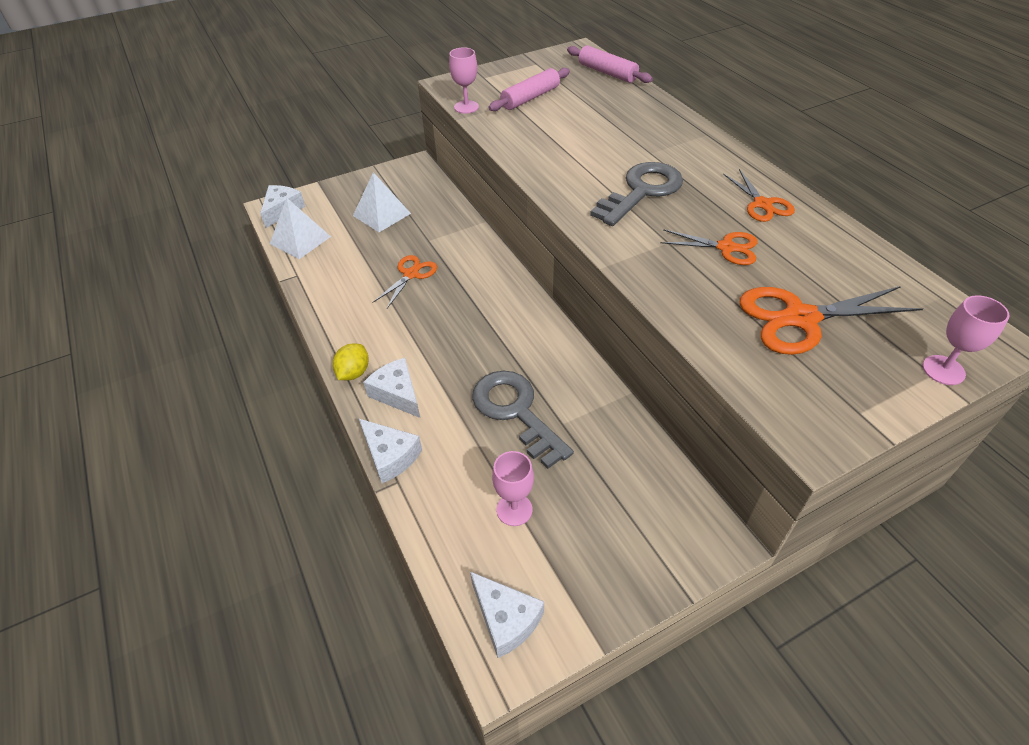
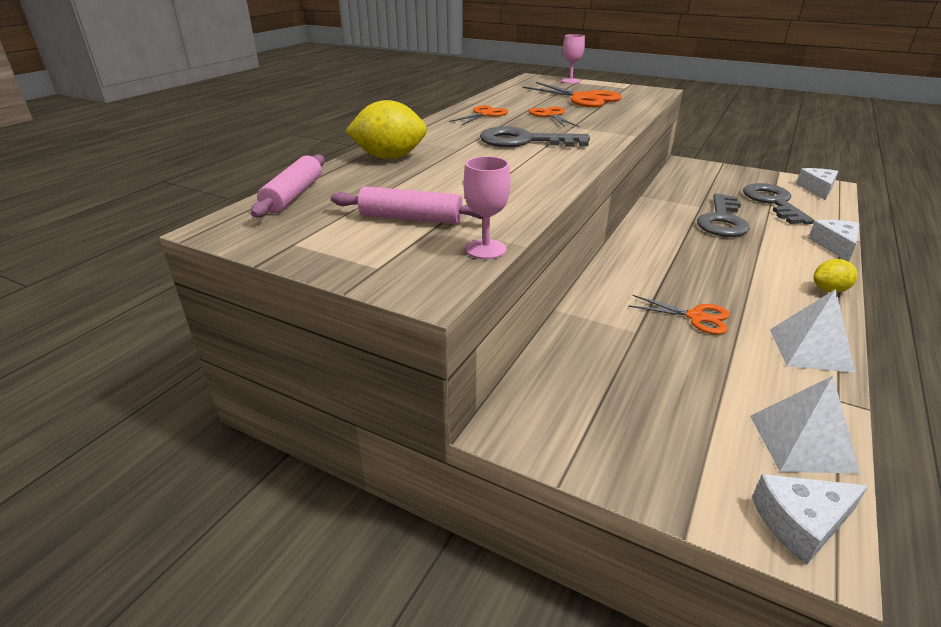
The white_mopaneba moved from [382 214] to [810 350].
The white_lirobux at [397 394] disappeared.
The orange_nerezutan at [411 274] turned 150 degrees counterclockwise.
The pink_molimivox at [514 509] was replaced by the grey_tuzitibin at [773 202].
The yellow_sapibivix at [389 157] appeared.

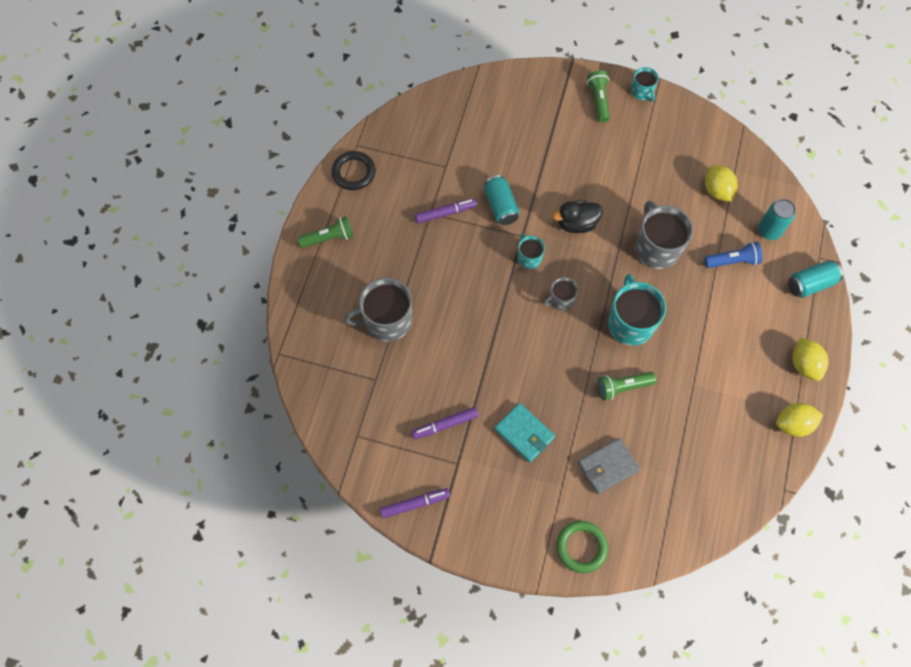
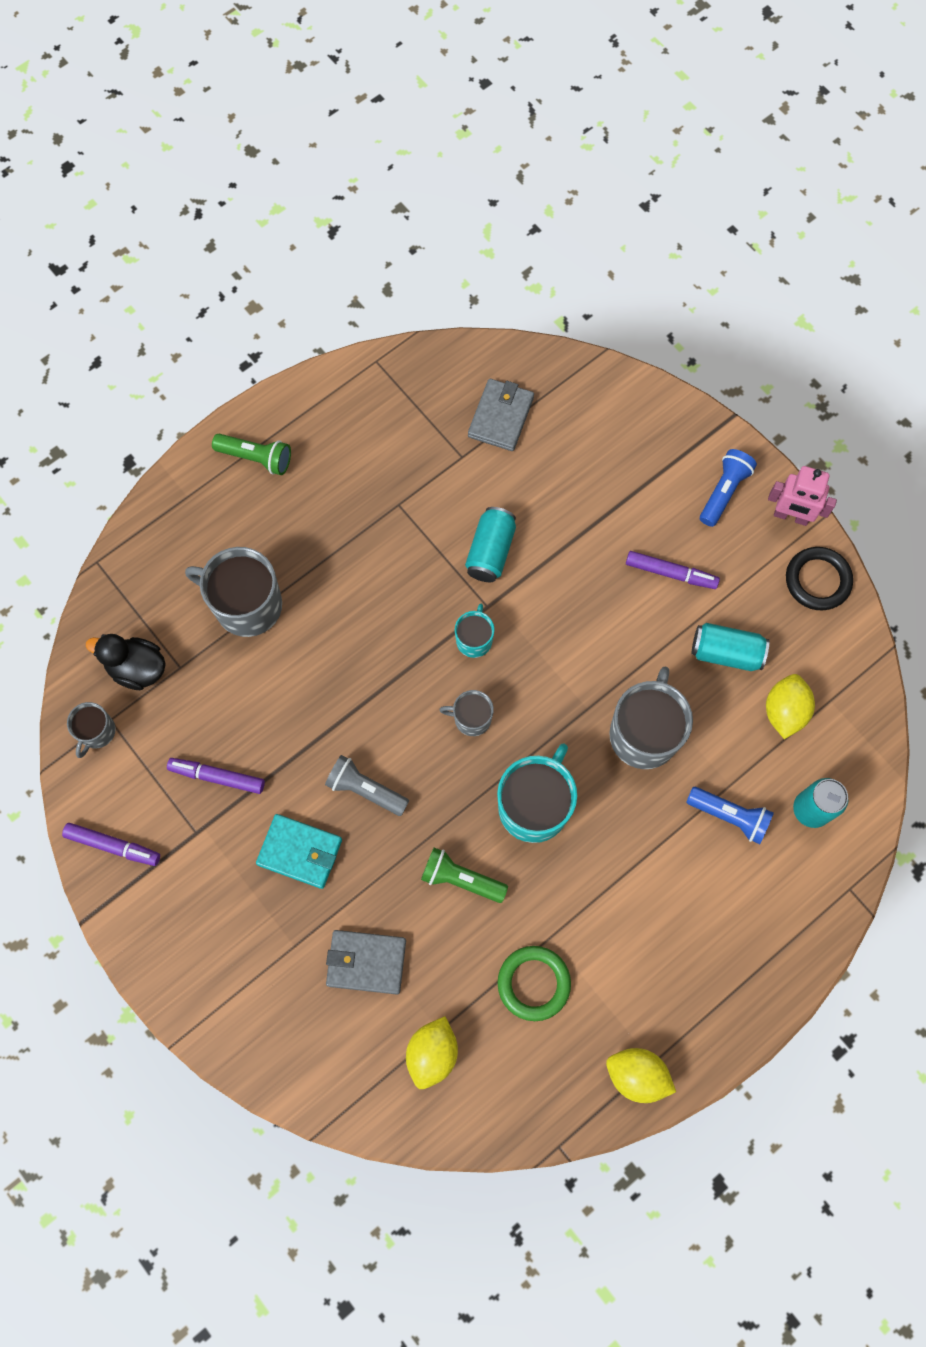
The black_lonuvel moved from [353 172] to [817 580].
The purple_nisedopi moved from [445 213] to [670 573].
The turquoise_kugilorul at [524 433] turned 60 degrees counterclockwise.
The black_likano moved from [576 224] to [137 668].
The green_lonuvel moved from [581 547] to [533 983].
The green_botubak at [598 100] became the blue_botubak at [724 492].
The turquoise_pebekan at [642 92] was replaced by the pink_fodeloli at [791 516].
The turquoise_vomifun moved from [810 284] to [726 652].
The yellow_sapibivix moved from [804 364] to [432 1053].
The grey_pebekan at [96 732] appeared.
The grey_botubak at [365 789] appeared.
The grey_kugilorul at [500 417] appeared.

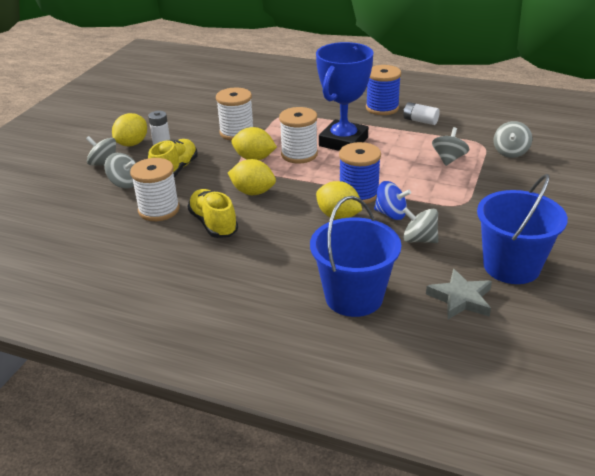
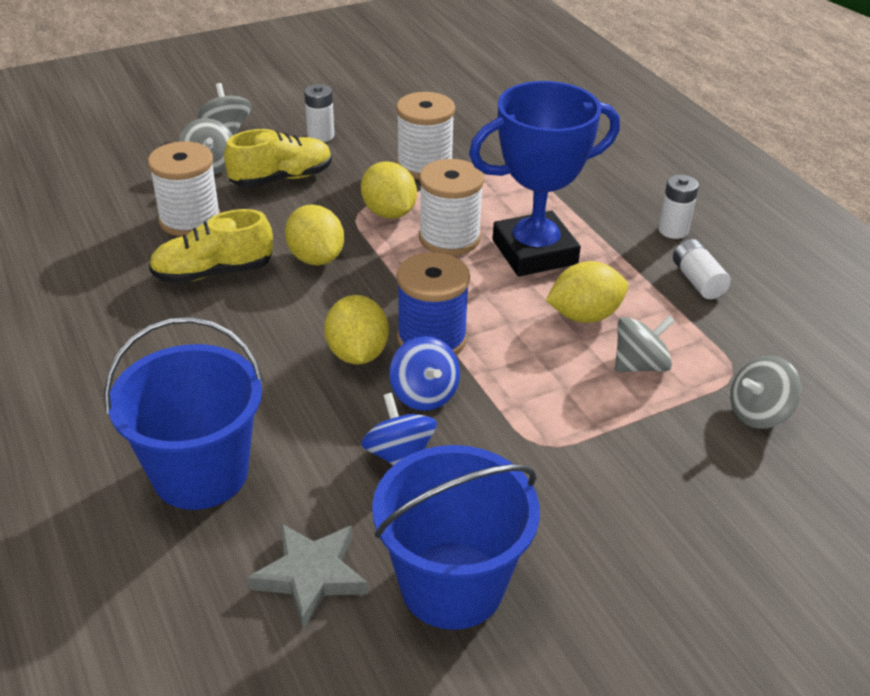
The yellow_sapibivix moved from [132 144] to [584 315].
The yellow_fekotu at [213 224] turned 120 degrees counterclockwise.
The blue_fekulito at [382 108] was replaced by the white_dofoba at [673 230].
The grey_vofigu at [419 239] became the blue_vofigu at [399 455].

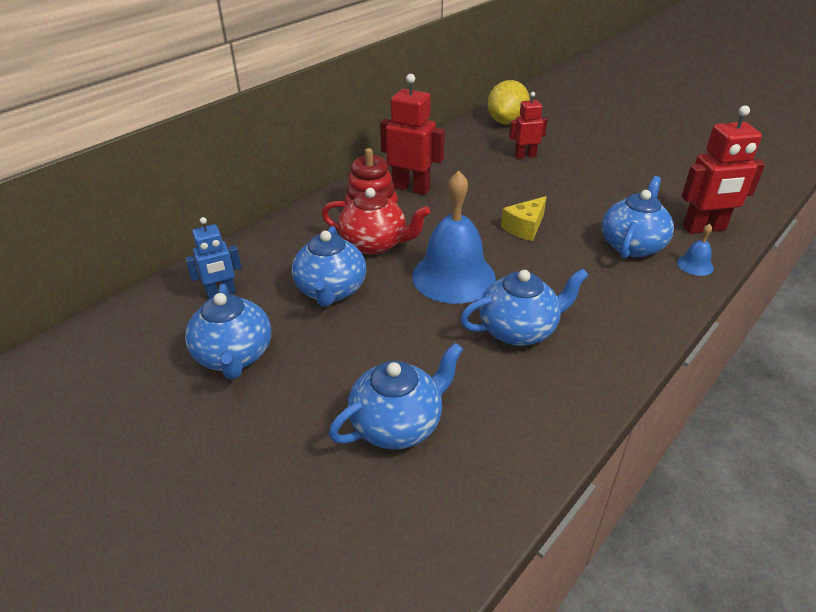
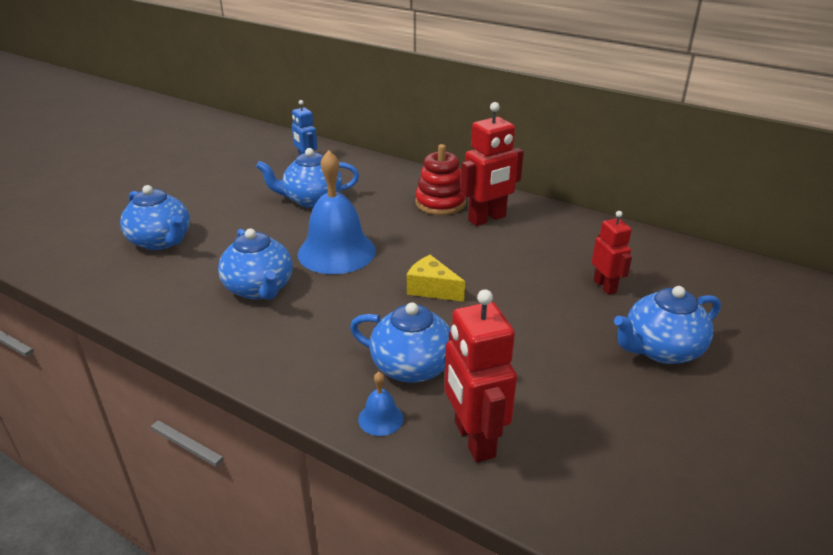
The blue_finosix moved from [234 356] to [661 349].
The red_finosix at [375 244] disappeared.
The red_fodeloli at [411 188] turned 45 degrees clockwise.
The yellow_sapibivix at [506 122] disappeared.

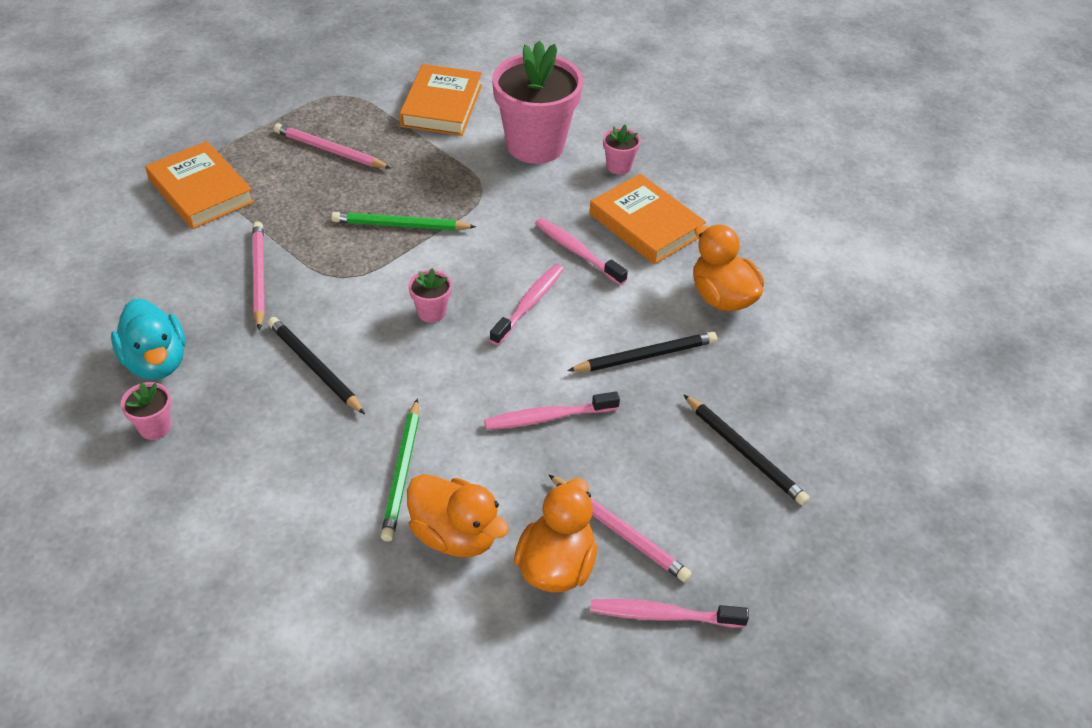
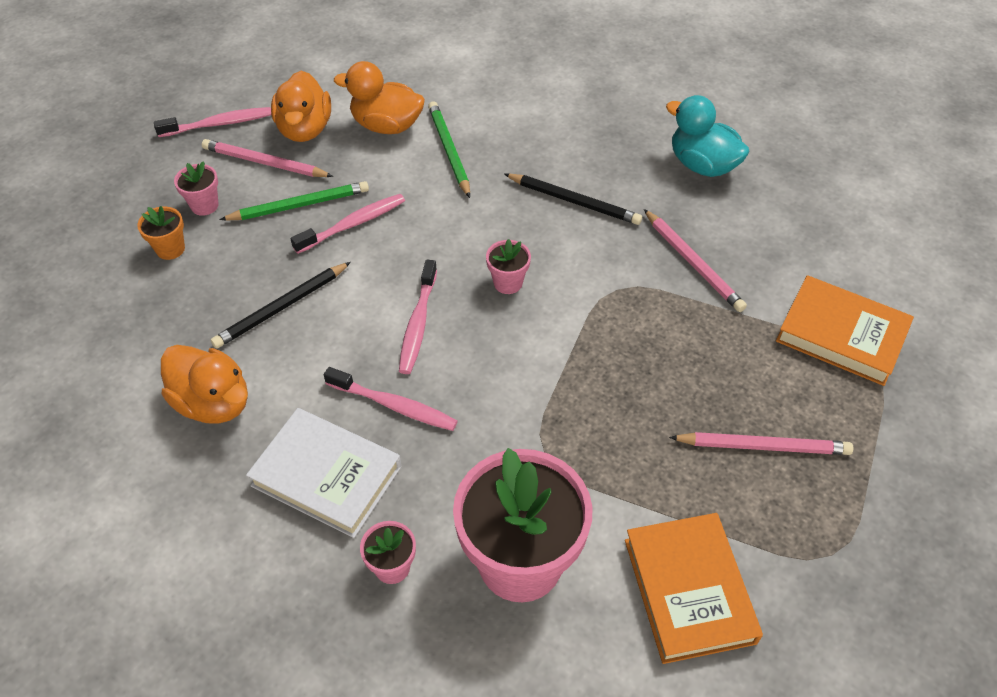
The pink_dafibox moved from [155 427] to [204 205].
The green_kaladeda moved from [400 225] to [299 205].
The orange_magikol at [645 224] became the white_magikol at [326 476].
The black_kaladeda at [744 452] was replaced by the orange_dafibox at [170 249].

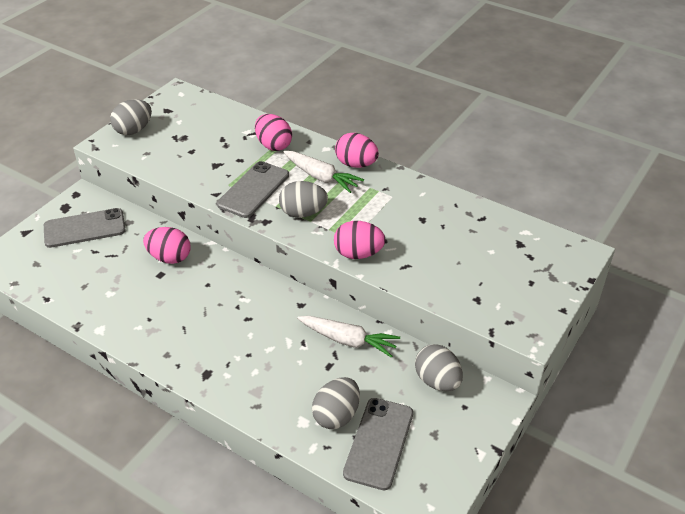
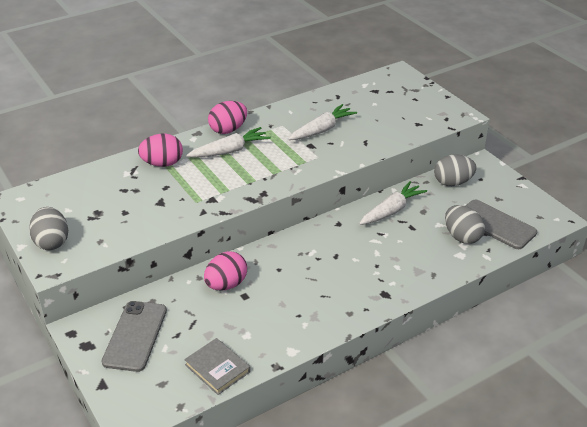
The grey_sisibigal at [254 190] disappeared.
The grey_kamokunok at [303 213] disappeared.
The pink_kamokunok at [358 254] disappeared.
The grey_magikol at [217 368] appeared.
The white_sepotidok at [322 130] appeared.

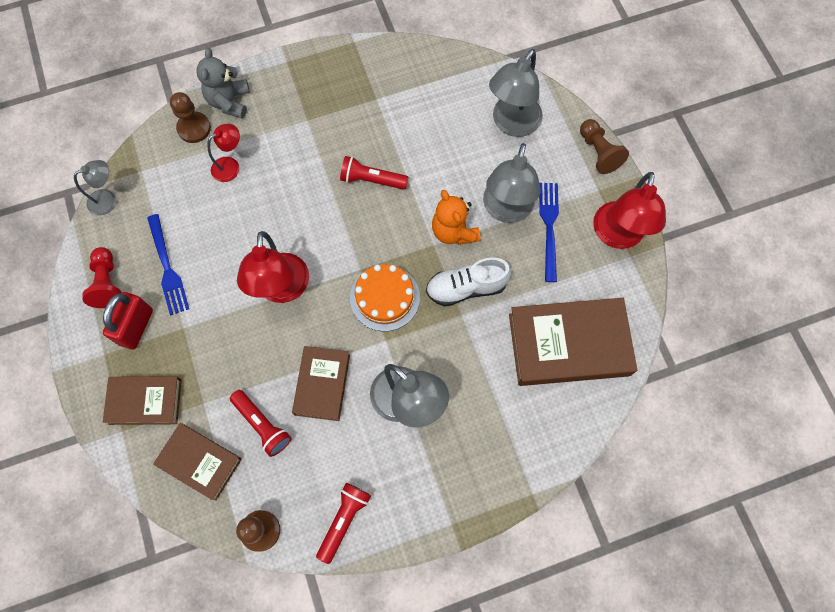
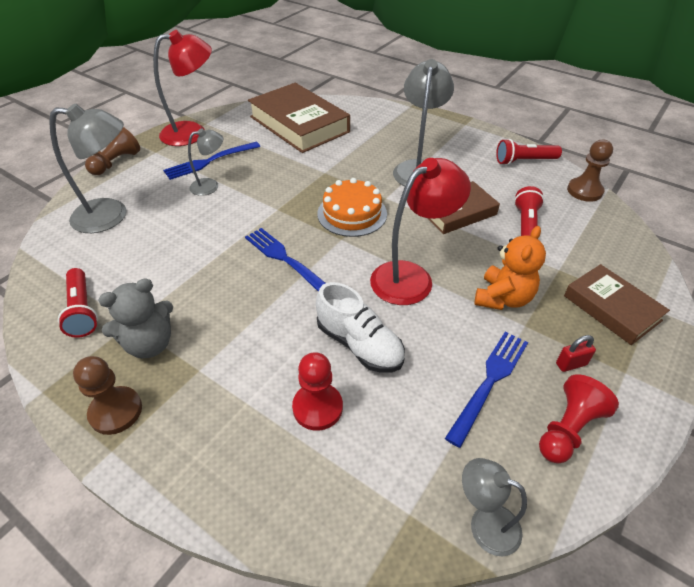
The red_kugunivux at [136 327] changed to 0.50 times the size.
The brown_magikol at [200 462] disappeared.
The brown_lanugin moved from [194 128] to [116 411].
The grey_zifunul moved from [229 102] to [150 344].
The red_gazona at [230 166] was replaced by the red_lanugin at [317 407].
The red_botubak moved from [371 180] to [82 310].
The white_fekotu moved from [466 288] to [359 344].
The orange_zifunul moved from [454 231] to [503 298].
The grey_gazona at [506 210] changed to 0.56 times the size.
The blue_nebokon at [285 259] appeared.

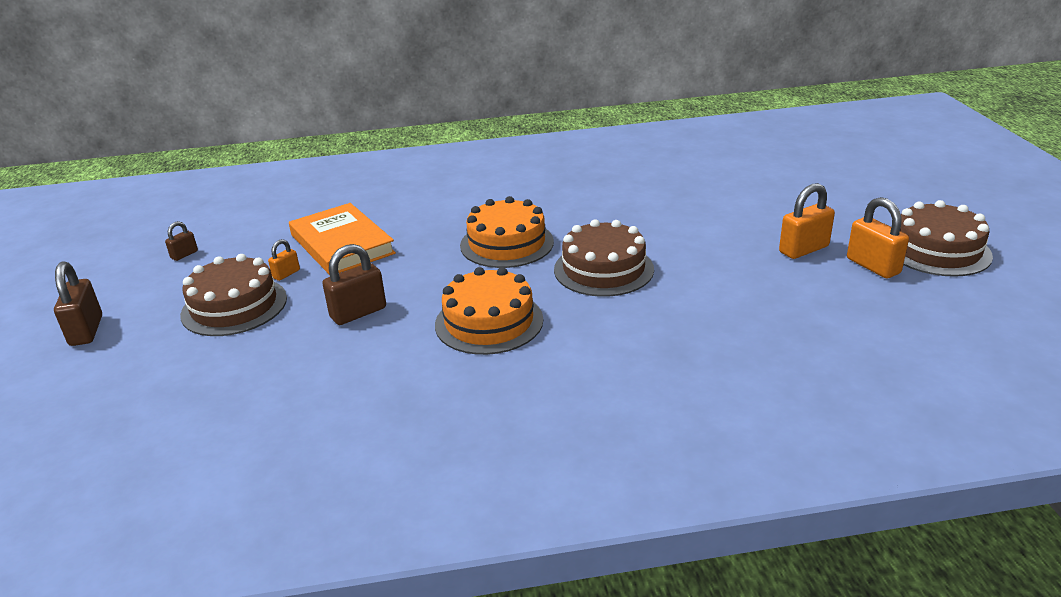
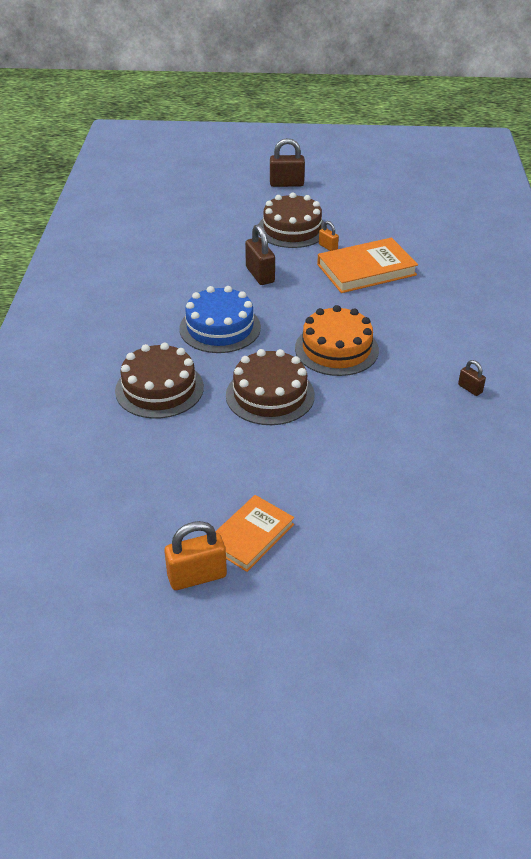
The brown_kugunivux moved from [184 255] to [470 388].
The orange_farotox at [489 322] became the blue_farotox at [220 328].
The orange_kugunivux at [803 249] was replaced by the orange_magikol at [251 535].
The brown_farotox moved from [937 250] to [159 389].

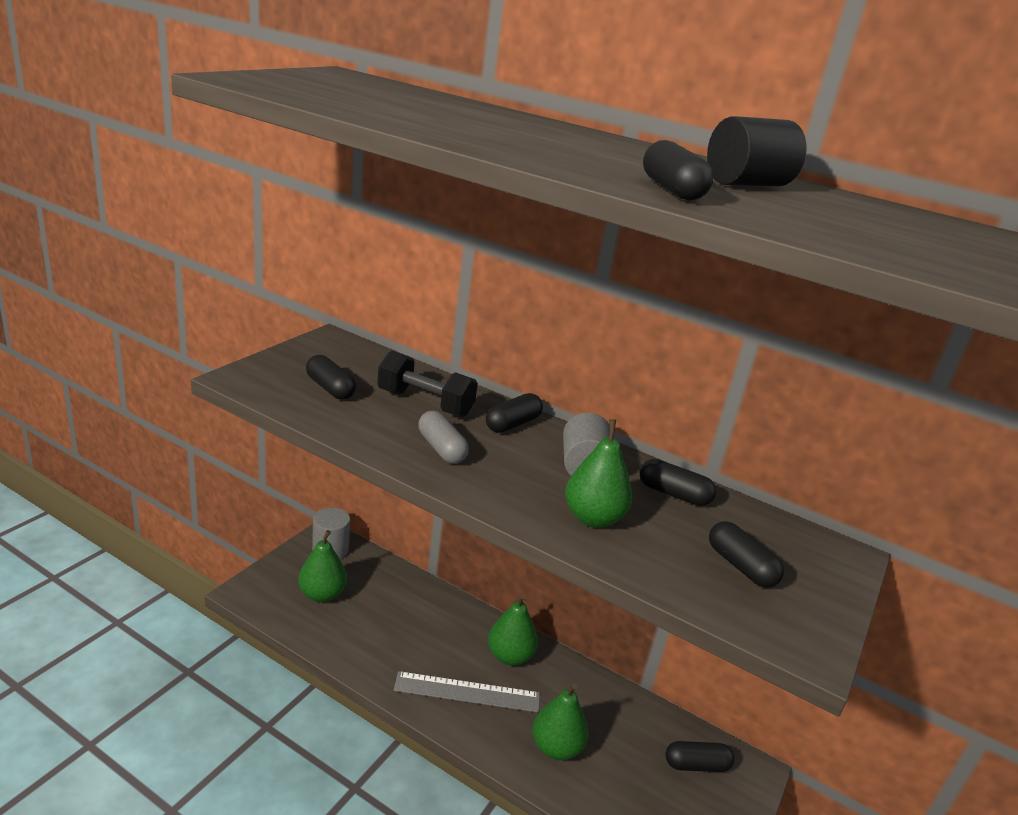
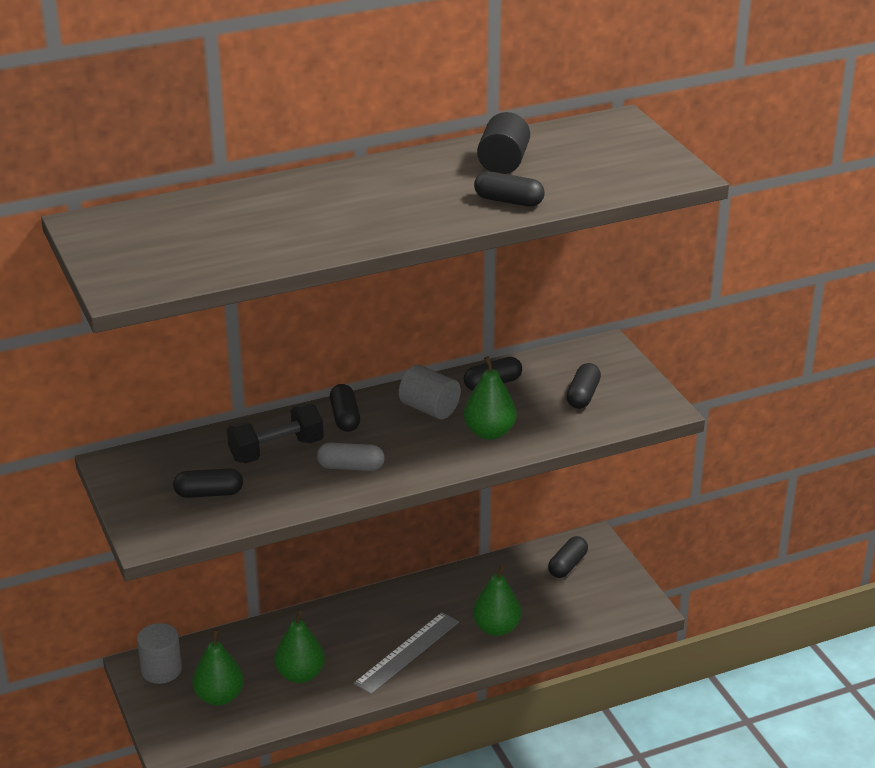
The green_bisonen moved from [510 656] to [300 675].
The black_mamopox at [740 566] turned 75 degrees counterclockwise.

